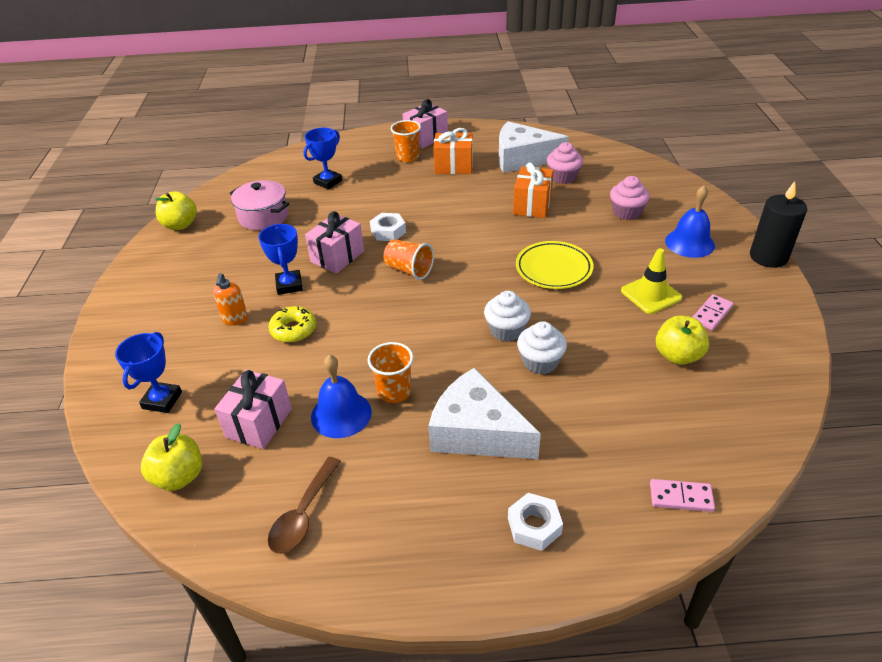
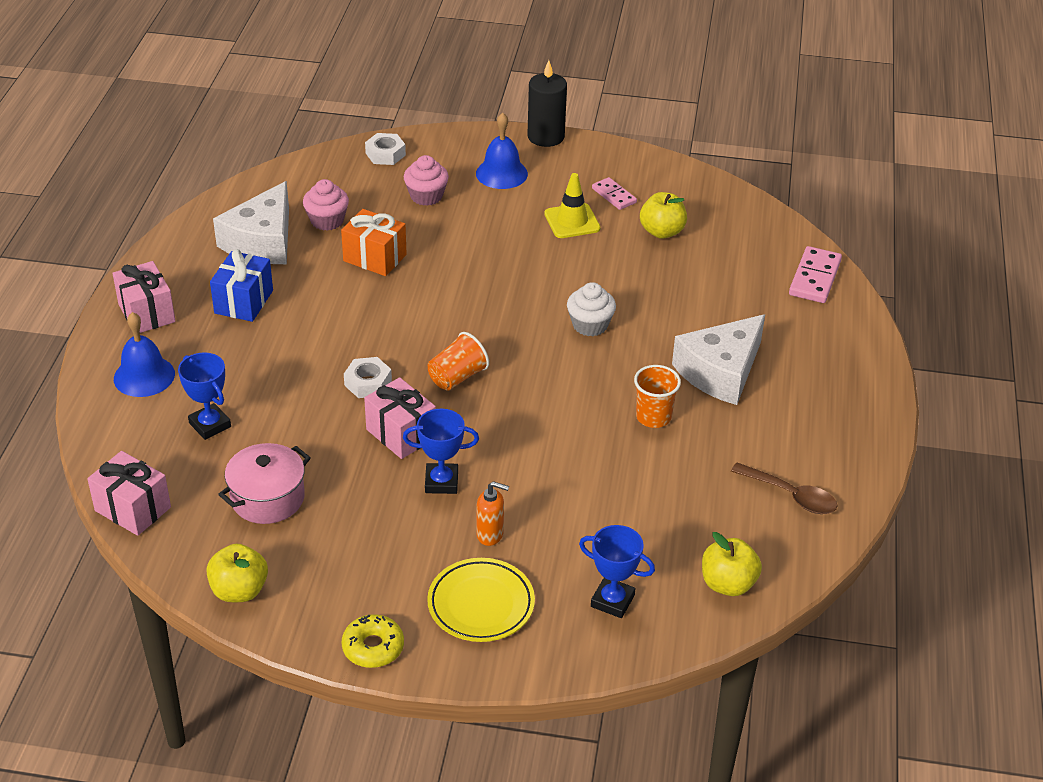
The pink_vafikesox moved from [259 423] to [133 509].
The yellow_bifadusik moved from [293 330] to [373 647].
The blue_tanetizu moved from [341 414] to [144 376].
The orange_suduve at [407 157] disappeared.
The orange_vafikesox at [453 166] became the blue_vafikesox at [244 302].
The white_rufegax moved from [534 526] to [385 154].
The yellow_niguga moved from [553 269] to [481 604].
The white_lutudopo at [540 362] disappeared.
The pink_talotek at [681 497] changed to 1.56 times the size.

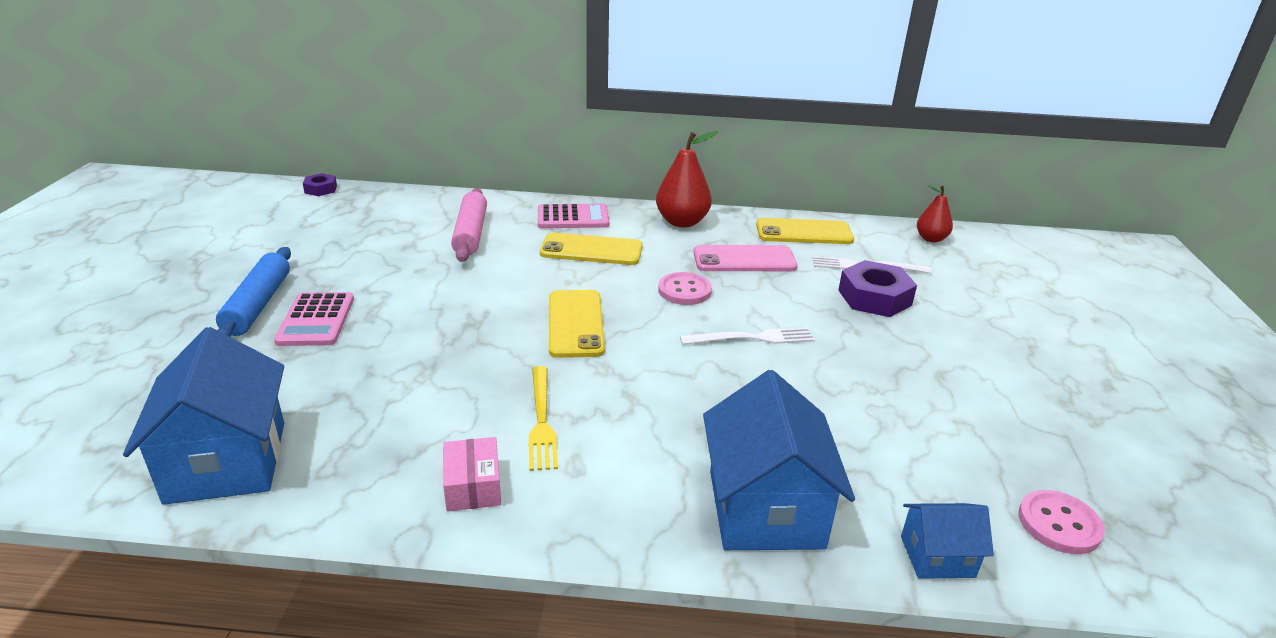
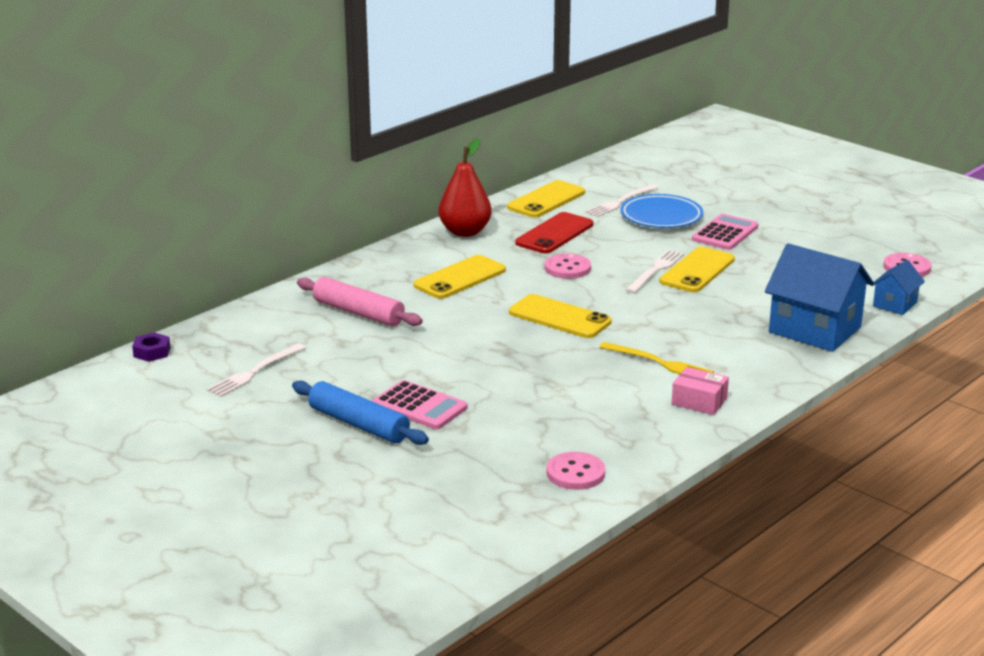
The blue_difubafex at [227 461] was replaced by the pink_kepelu at [575 473].
The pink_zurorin moved from [573 218] to [725 233].
The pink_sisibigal at [744 260] became the red_sisibigal at [554 234].
The purple_rufegax at [874 297] was replaced by the blue_niguga at [661 217].
The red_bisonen at [931 239] disappeared.
The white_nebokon at [254 372] appeared.
The yellow_sisibigal at [697 270] appeared.

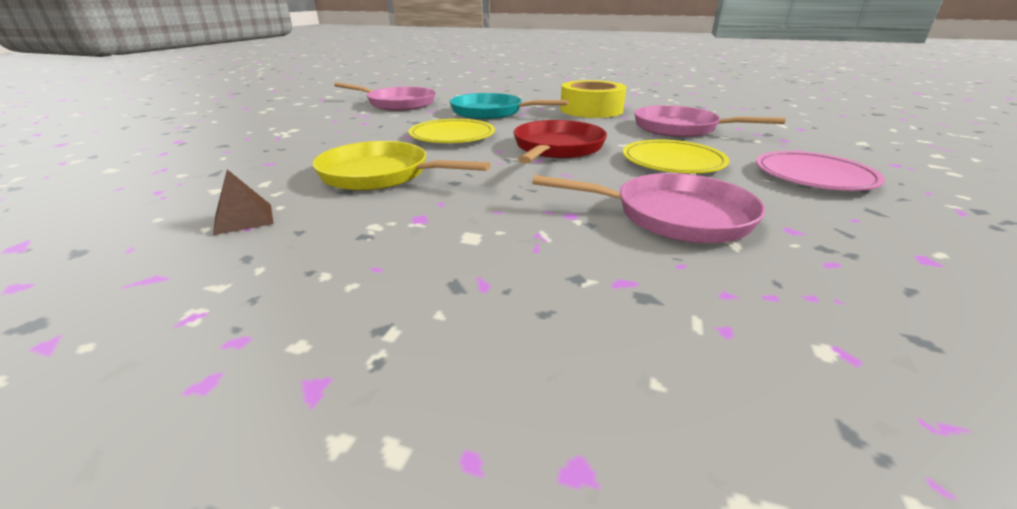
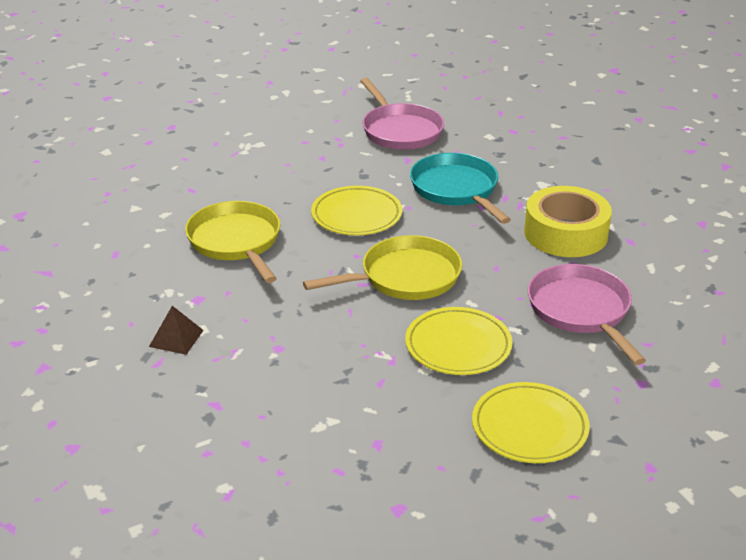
The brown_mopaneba moved from [243 219] to [176 338].
The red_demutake at [557 148] became the yellow_demutake at [405 277].
The pink_demutake at [674 216] disappeared.
The pink_niguga at [813 176] became the yellow_niguga at [529 427].

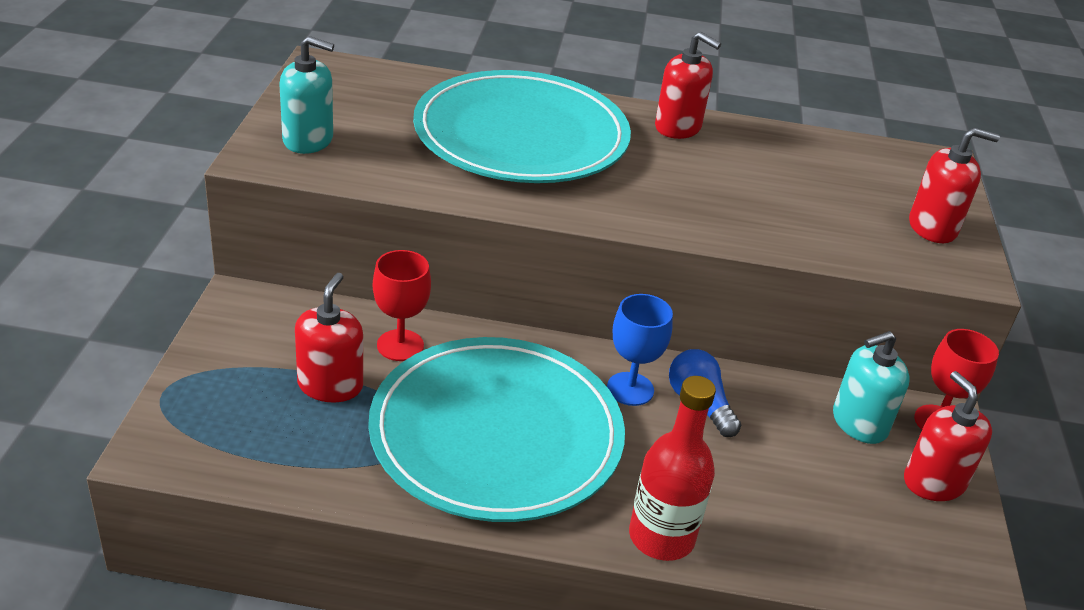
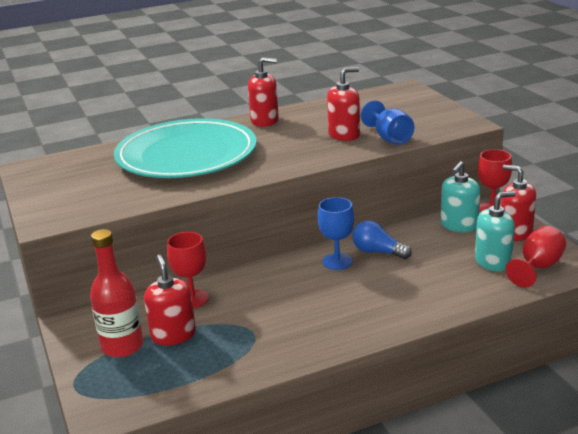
The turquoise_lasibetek moved from [308 140] to [493 262].
The turquoise_niguga at [496 434] disappeared.
The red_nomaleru moved from [661 537] to [122 346].
The red_lasibetek moved from [932 227] to [344 135].
The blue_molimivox at [389 138] appeared.
The red_molimivox at [538 267] appeared.

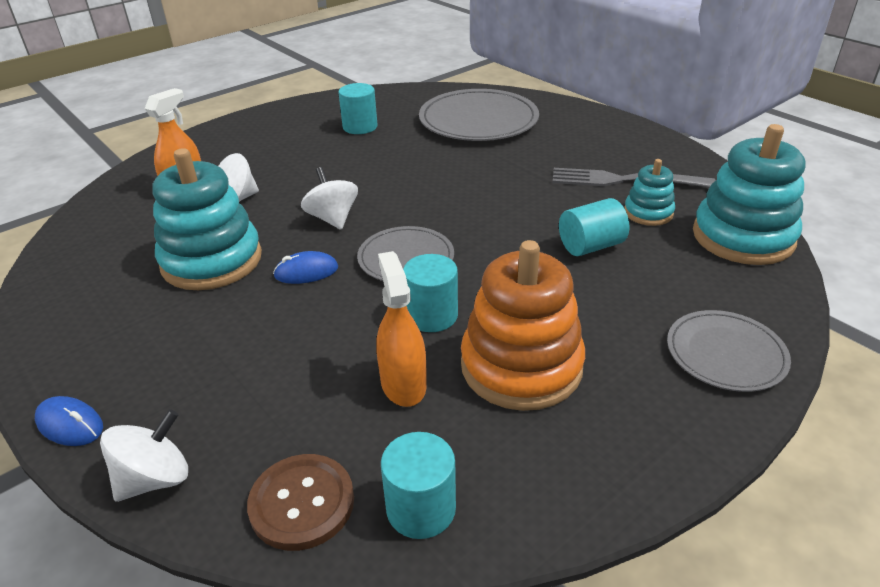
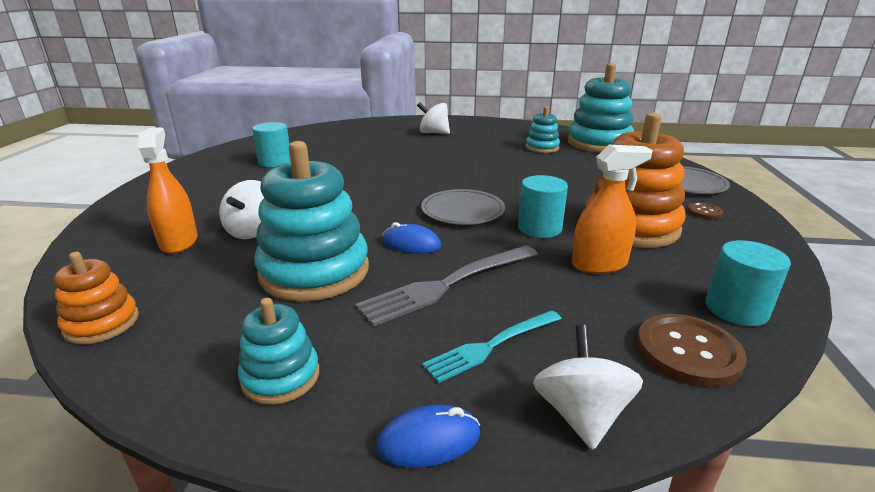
The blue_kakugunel at [306 272] turned 75 degrees clockwise.
The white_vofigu moved from [332 218] to [433 133].
The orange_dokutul at [403 384] turned 135 degrees clockwise.
The grey_niguga at [478 120] disappeared.
The grey_nebokon moved from [624 180] to [447 285].
The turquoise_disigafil at [590 246] disappeared.
The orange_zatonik at [102 323] appeared.
The turquoise_zatonik at [281 377] appeared.
The turquoise_nebokon at [491 346] appeared.
The brown_kepelu at [704 212] appeared.

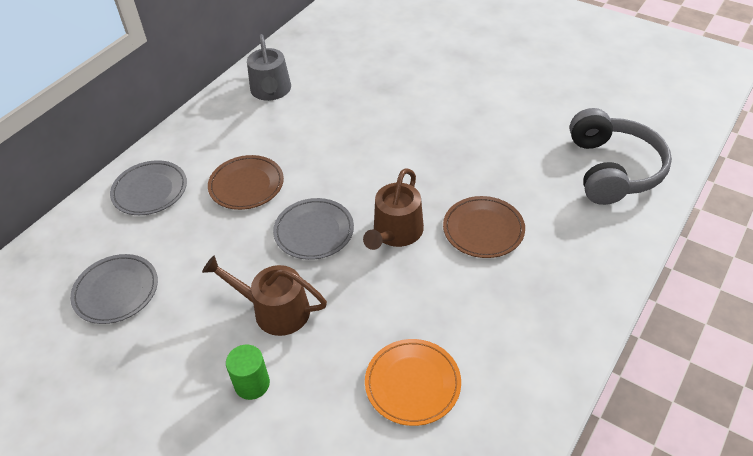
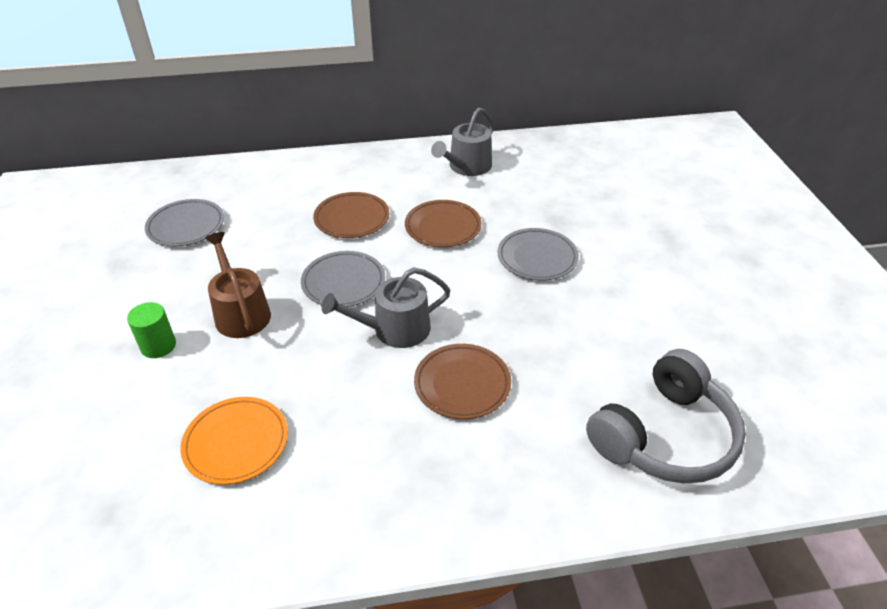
The grey_niguga moved from [150 191] to [537 257].
The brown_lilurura at [395 233] became the grey_lilurura at [394 329].
The brown_niguga at [443 227] appeared.

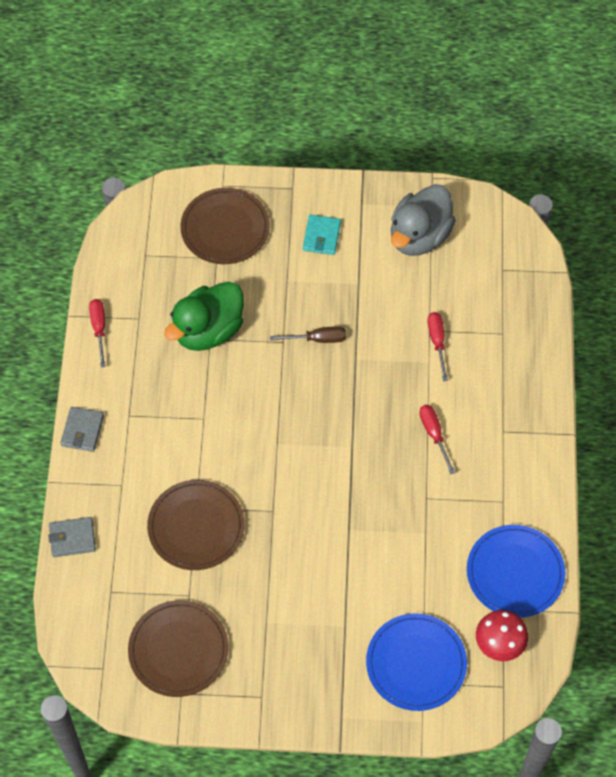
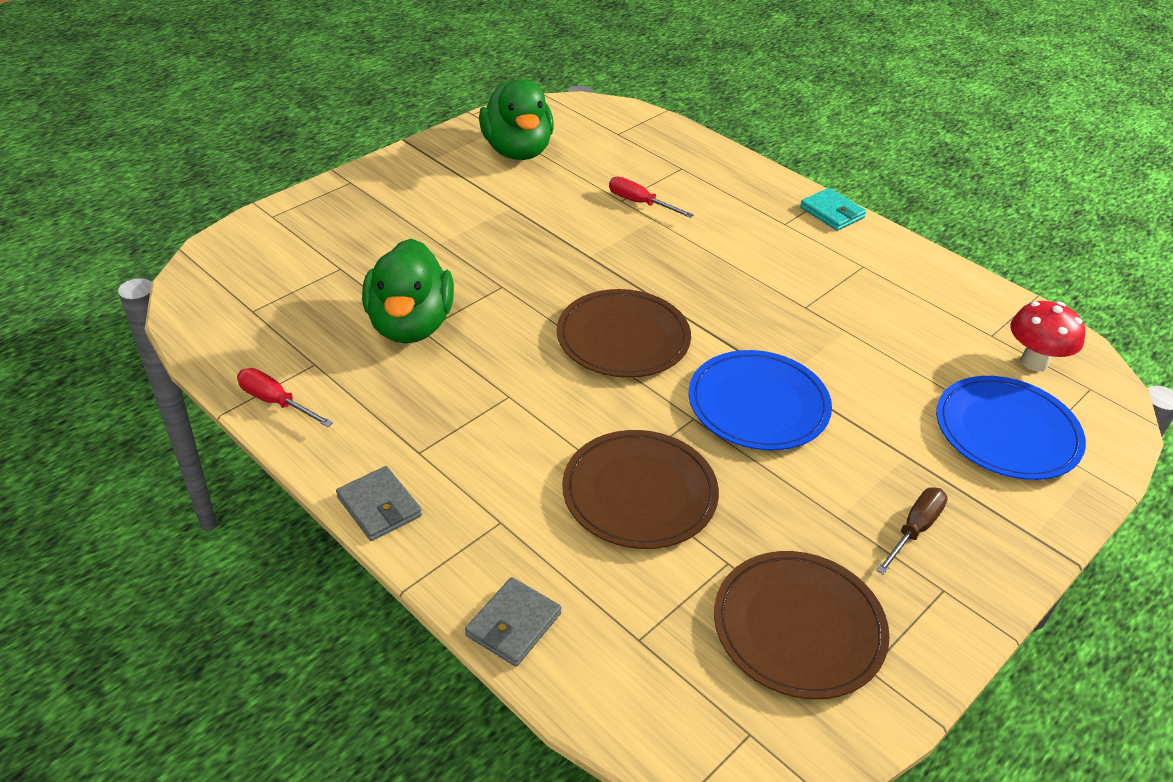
The brown_niguga moved from [225 228] to [623 338].
The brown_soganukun moved from [317 339] to [914 530].
The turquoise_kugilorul moved from [321 236] to [832 212].
The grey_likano at [419 236] became the green_likano at [517 151].
The red_soganukun at [434 434] disappeared.
The blue_niguga moved from [515 572] to [758 404].

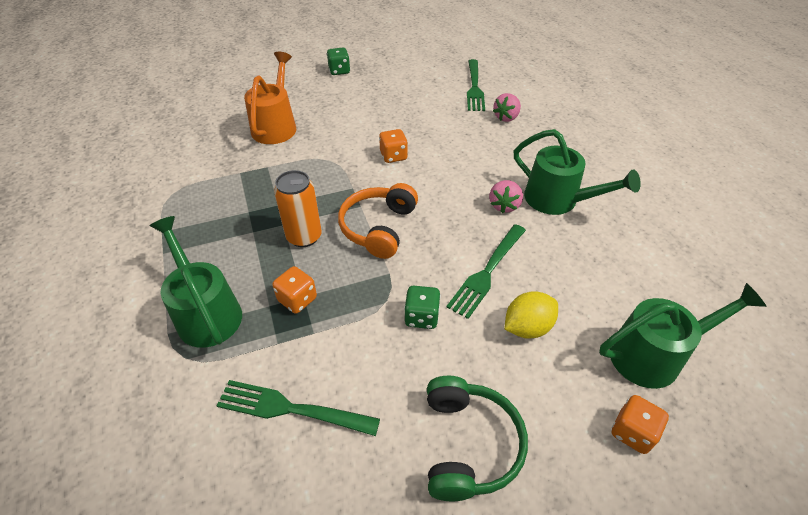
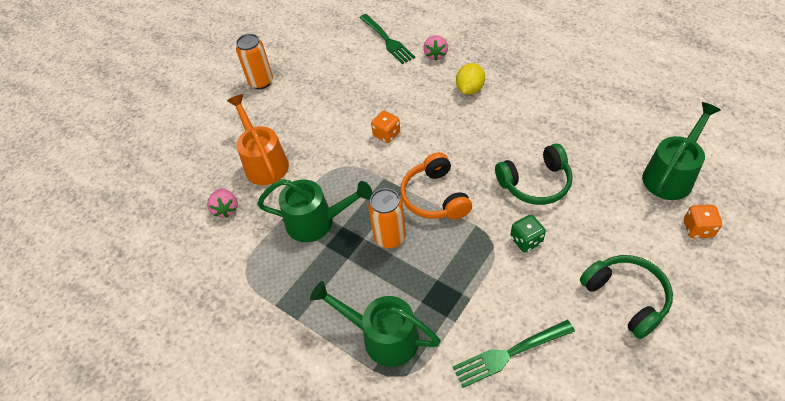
The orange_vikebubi at [297 299] disappeared.
The green_vikebubi at [339 71] was replaced by the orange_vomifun at [261 82].
The green_nebokon at [487 272] was replaced by the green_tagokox at [535 183].
The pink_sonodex moved from [504 205] to [226 209].
The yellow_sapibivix moved from [527 327] to [470 89].
The green_lilurura moved from [559 200] to [317 221].

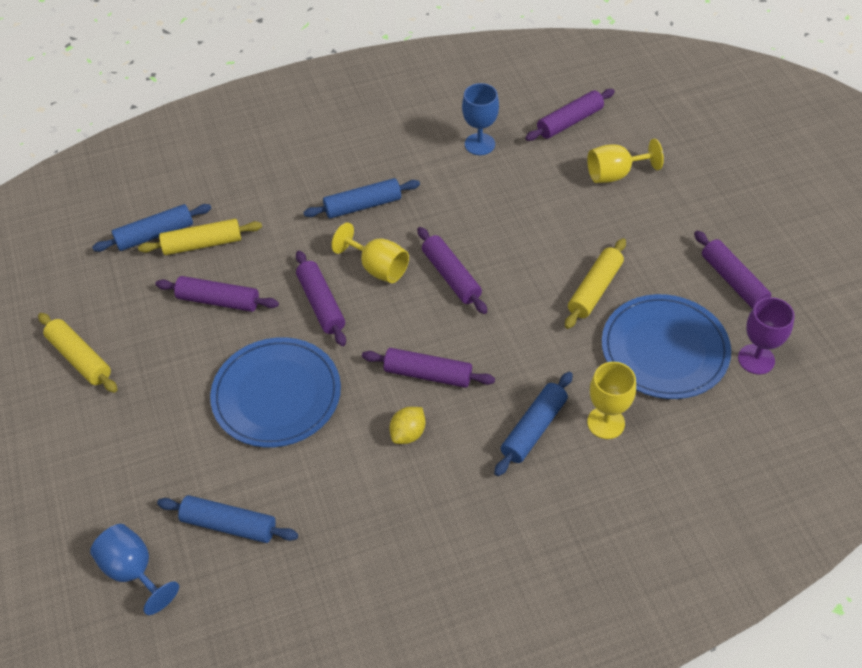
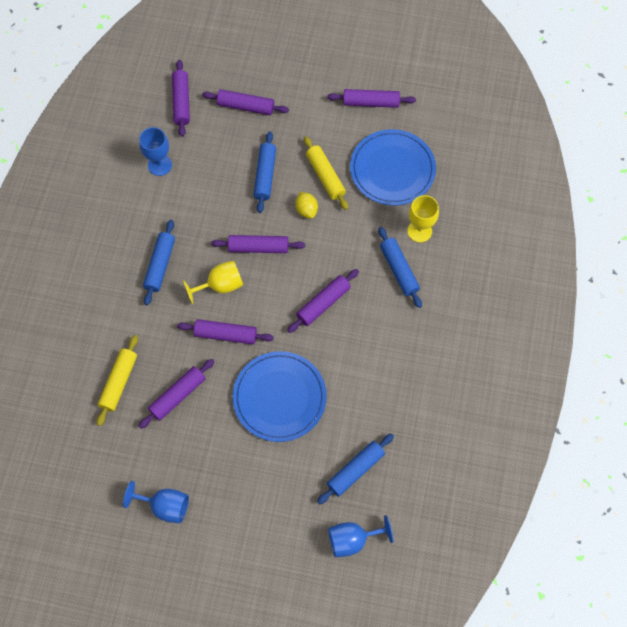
The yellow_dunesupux at [80 358] was replaced by the blue_molimivox at [165 506].
The blue_dunesupux moved from [155 235] to [265 175].
The yellow_sapibivix moved from [408 433] to [306 210].
The yellow_molimivox at [615 174] was replaced by the purple_dunesupux at [245 106].
The purple_molimivox at [756 359] disappeared.

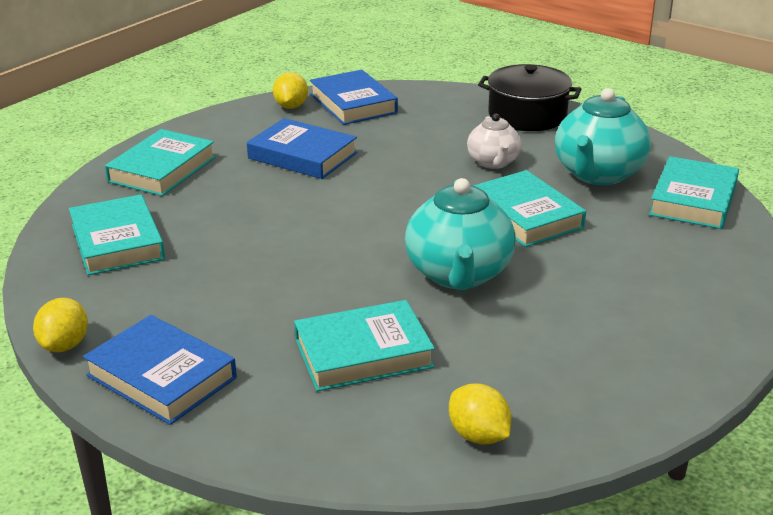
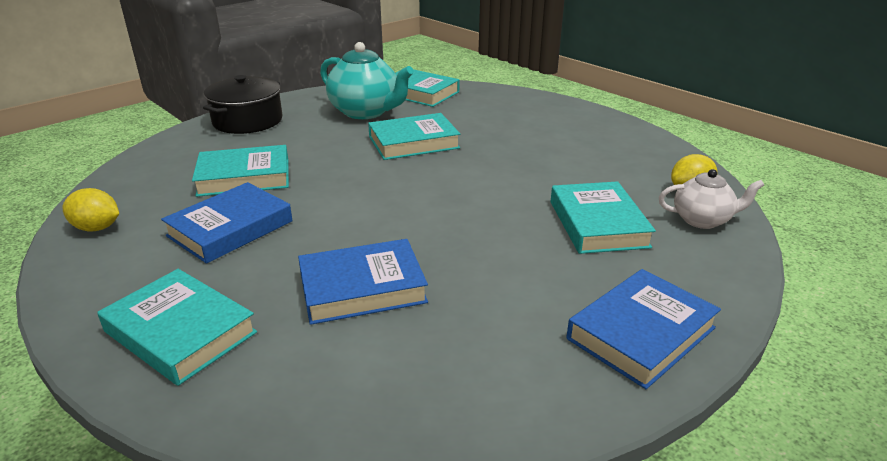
The yellow_sapibivix at [65 345] disappeared.
The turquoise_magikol moved from [117 242] to [244 177].
The blue_magikol moved from [353 104] to [362 288].
The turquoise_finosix at [459 274] disappeared.
The white_finosix moved from [493 162] to [702 220].

